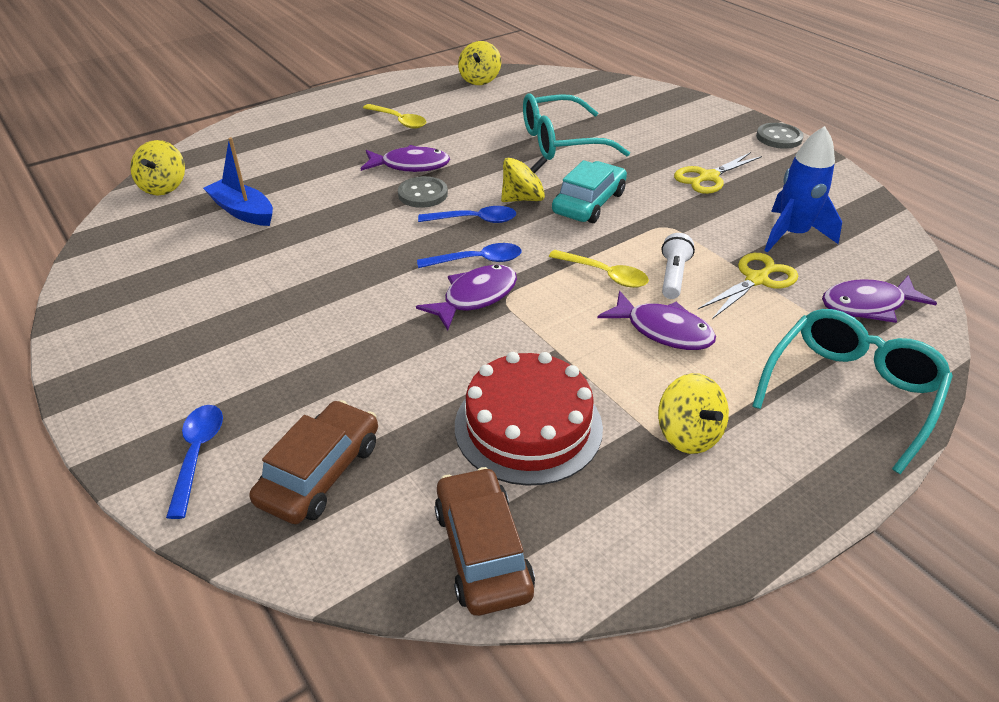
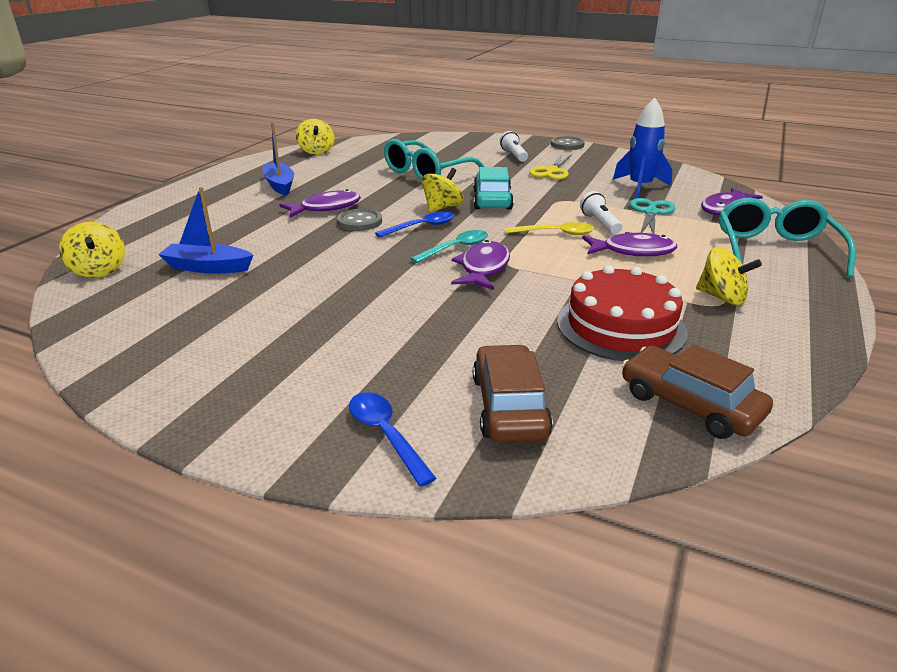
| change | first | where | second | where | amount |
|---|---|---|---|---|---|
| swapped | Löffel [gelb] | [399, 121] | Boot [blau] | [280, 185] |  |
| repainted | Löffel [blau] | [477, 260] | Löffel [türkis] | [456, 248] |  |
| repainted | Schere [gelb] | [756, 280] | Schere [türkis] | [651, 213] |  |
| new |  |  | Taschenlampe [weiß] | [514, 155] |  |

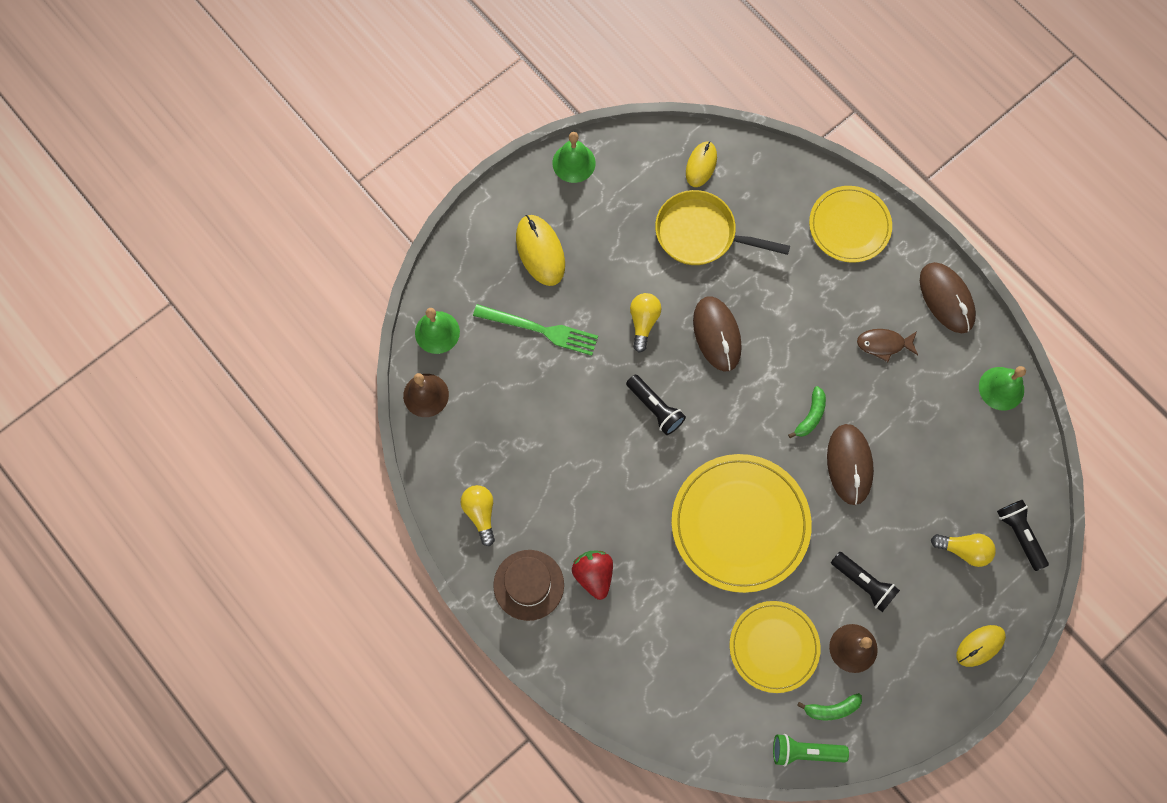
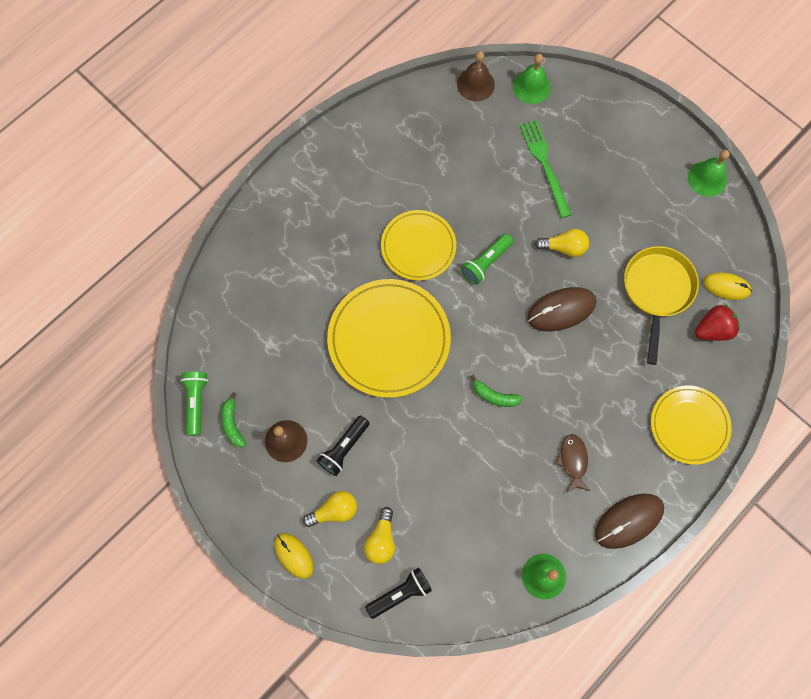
| change | first | where | second | where | amount |
|---|---|---|---|---|---|
| shifted | Glühbirne [gelb] | [480, 513] |  | [334, 511] |  |
| rotated | Gabel [grün] | [540, 330] |  | [545, 165] | 150 degrees clockwise |
| gone | Hut [braun] | [528, 585] |  |  |  |
| gone | Computermaus [gelb] | [540, 251] |  |  |  |
| shifted | Erdbeere [rot] | [594, 575] |  | [712, 329] |  |
| repainted | Taschenlampe [schwarz] | [655, 408] | Taschenlampe [grün] | [485, 263] |  |
| shifted | Teller [gelb] | [774, 647] |  | [418, 246] |  |
| gone | Computermaus [braun] | [849, 464] |  |  |  |

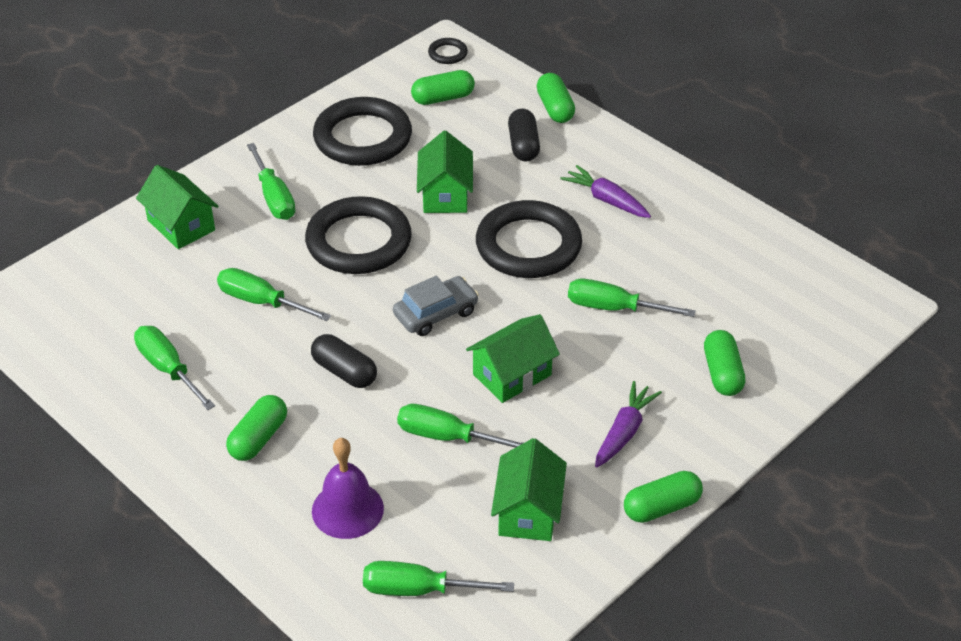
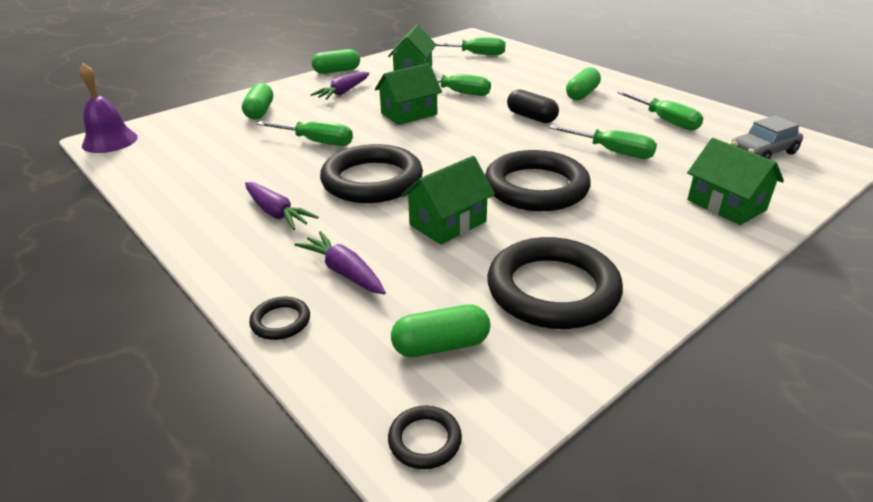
| change | first | where | second | where | amount |
|---|---|---|---|---|---|
| gone | Schraubenzieher [grün] | [274, 197] |  |  |  |
| shifted | Glocke [lila] | [347, 509] |  | [110, 141] |  |
| shifted | Auto [grau] | [435, 313] |  | [763, 152] |  |
| rotated | Haus [grün] | [445, 194] |  | [448, 223] | 45 degrees clockwise |
| swapped | Kapsel [schwarz] | [523, 145] | Karotte [lila] | [344, 272] |  |
| swapped | Kapsel [grün] | [555, 108] | Ring [schwarz] | [280, 321] |  |

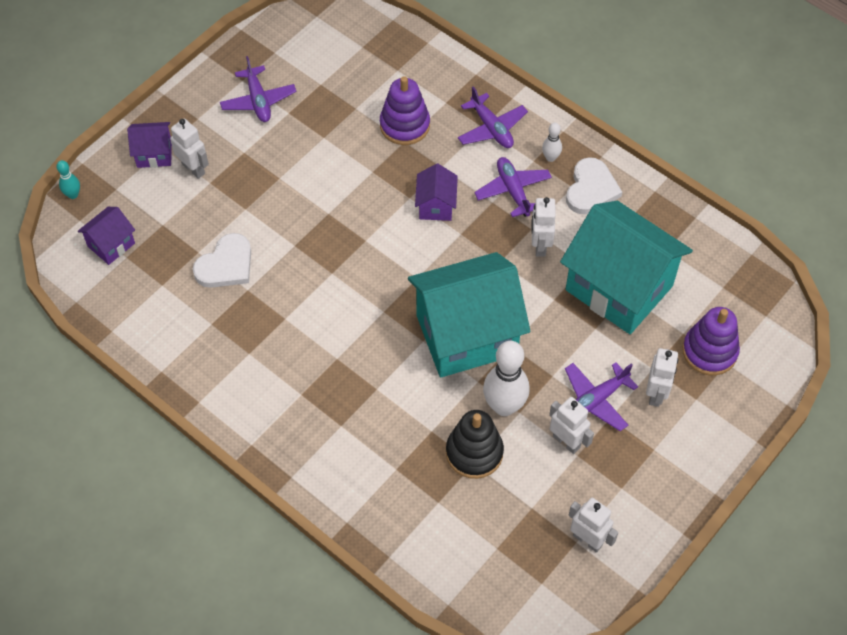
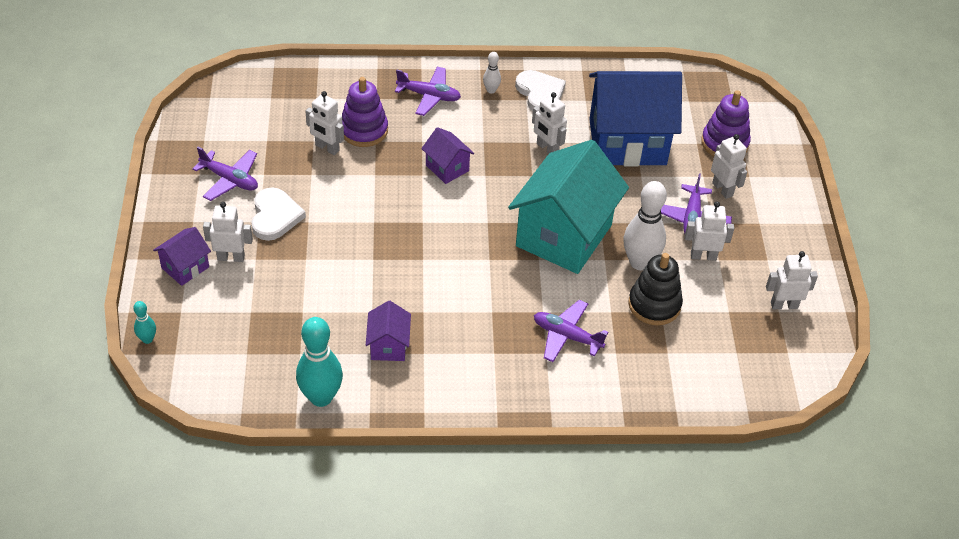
| change | first | where | second | where | amount |
|---|---|---|---|---|---|
| shifted | Haus [lila] | [111, 245] |  | [388, 346] |  |
| shifted | Herz [weiß] | [226, 265] |  | [275, 216] |  |
| shifted | Flugzeug [lila] | [513, 191] |  | [566, 336] |  |
| repainted | Haus [türkis] | [619, 288] | Haus [blau] | [627, 142] |  |
| new |  |  | Bowlingkegel [türkis] | [321, 397] |  |
| new |  |  | Roboter [weiß] | [327, 148] |  |

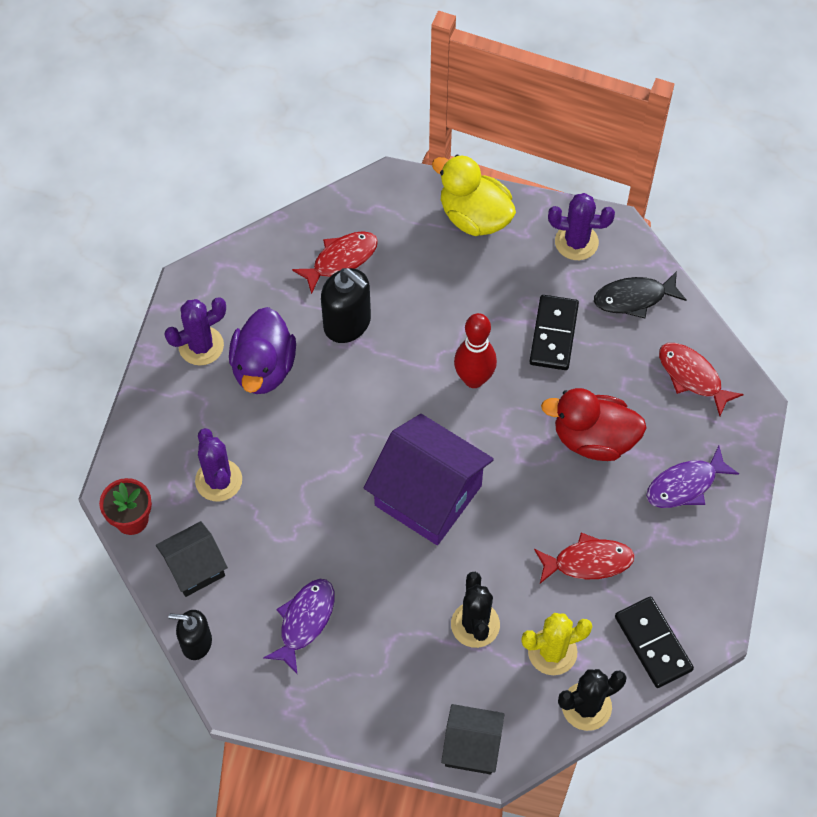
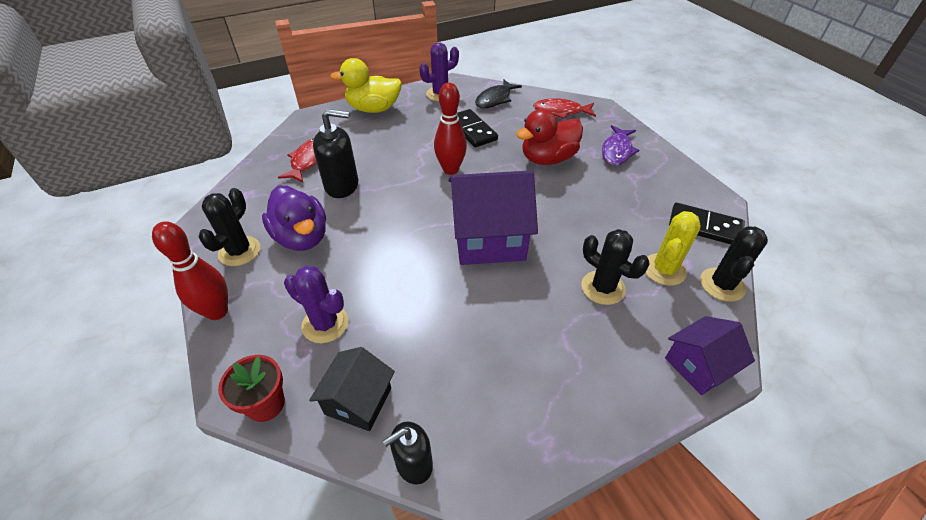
| change | first | where | second | where | amount |
|---|---|---|---|---|---|
| repainted | Kaktus [lila] | [201, 346] | Kaktus [schwarz] | [239, 251] |  |
| gone | Fisch [lila] | [305, 621] |  |  |  |
| repainted | Haus [schwarz] | [472, 747] | Haus [lila] | [698, 366] |  |
| gone | Fisch [rot] | [588, 562] |  |  |  |
| new |  |  | Bowlingkegel [rot] | [217, 311] |  |

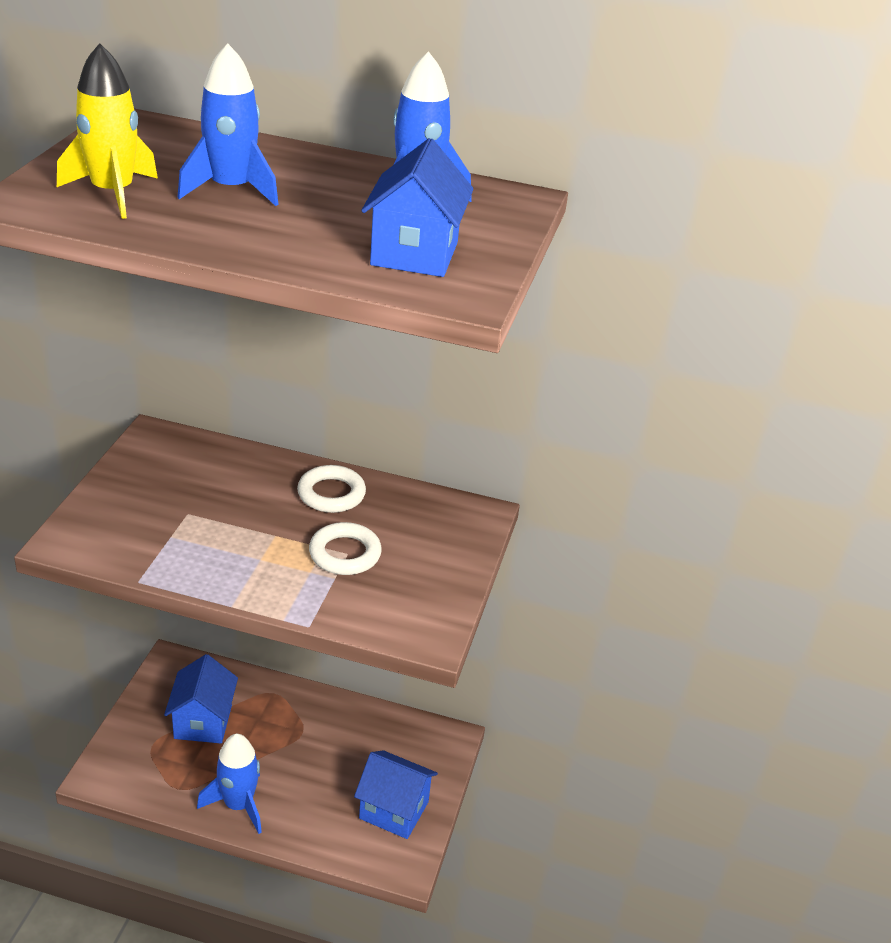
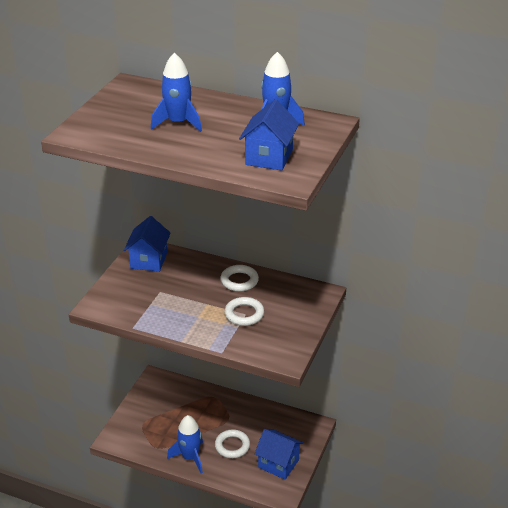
| change | first | where | second | where | amount |
|---|---|---|---|---|---|
| gone | Rakete [gelb] | [112, 193] |  |  |  |
| shifted | Haus [blau] | [203, 722] |  | [149, 260] |  |
| new |  |  | Ring [weiß] | [232, 446] |  |

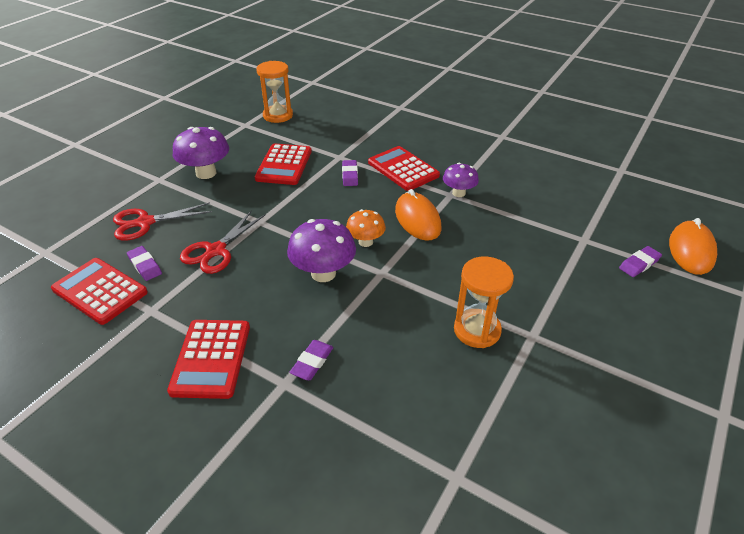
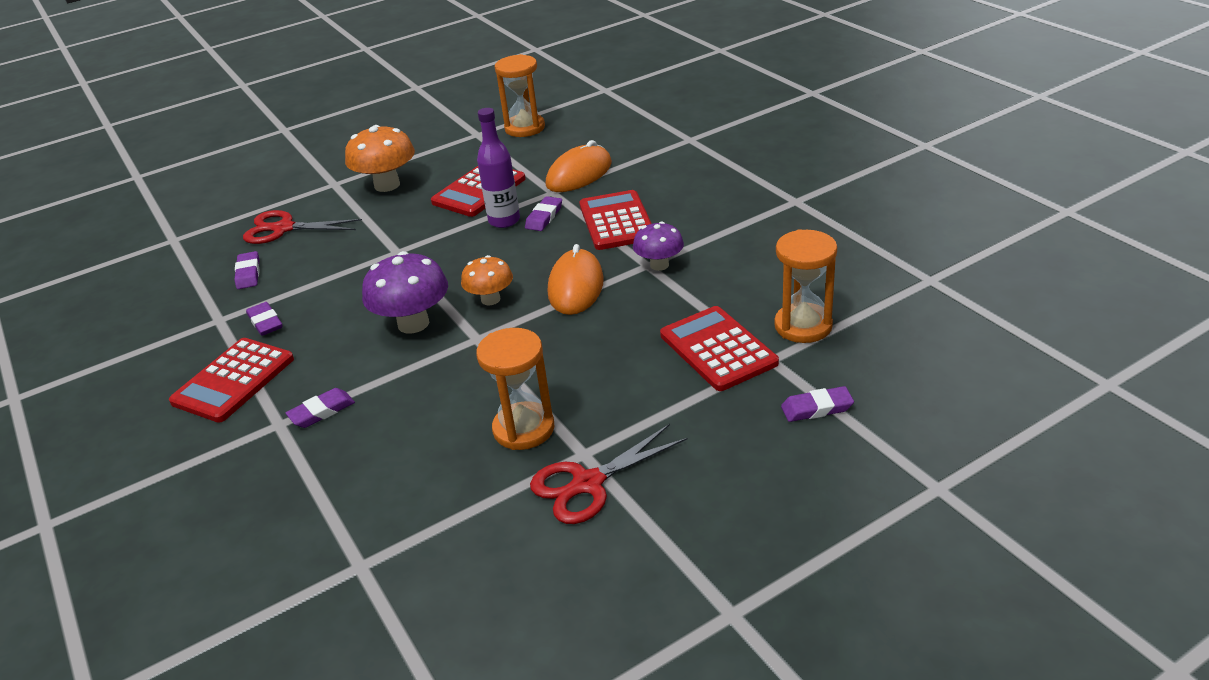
| change | first | where | second | where | amount |
|---|---|---|---|---|---|
| shifted | Taschenrechner [rot] | [100, 291] |  | [718, 349] |  |
| repainted | Pilz [lila] | [206, 173] | Pilz [orange] | [387, 185] |  |
| shifted | Schere [rot] | [216, 250] |  | [588, 484] |  |
| shifted | Computermaus [orange] | [691, 250] |  | [579, 174] |  |
| new |  |  | Radiergummi [lila] | [265, 322] |  |
| new |  |  | Flasche [lila] | [504, 221] |  |
| new |  |  | Sanduhr [orange] | [803, 326] |  |

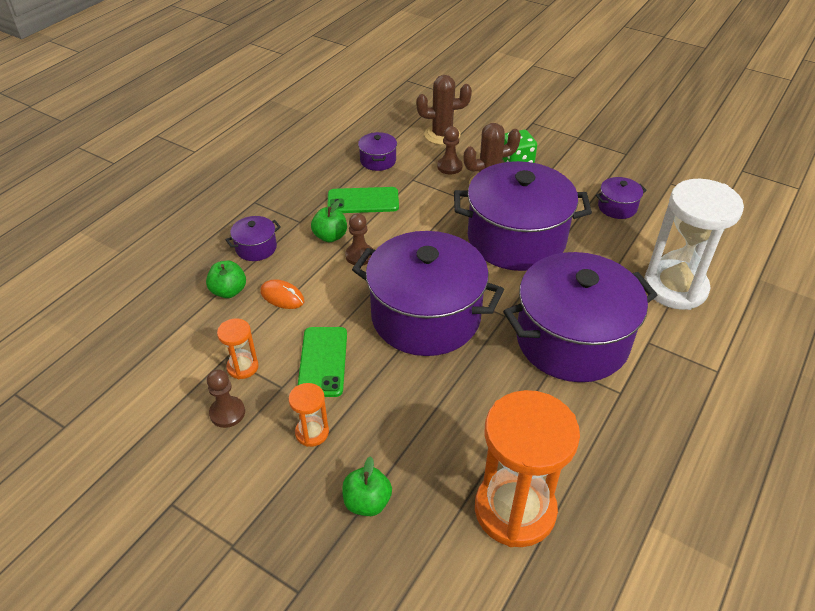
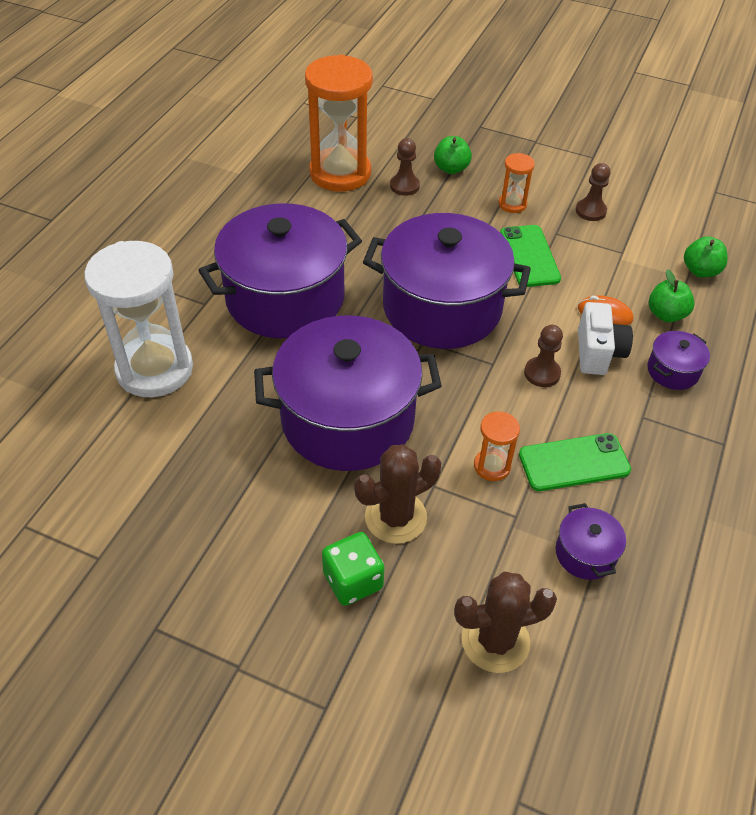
| change | first | where | second | where | amount |
|---|---|---|---|---|---|
| shifted | Sanduhr [orange] | [242, 367] |  | [492, 466] |  |
| shifted | Apfel [grün] | [330, 236] |  | [700, 271] |  |
| shifted | Bauer [braun] | [449, 166] |  | [404, 186] |  |
| gone | Kochtopf [lila] | [617, 207] |  |  |  |
| new |  |  | Kamera [weiß] | [598, 353] |  |

